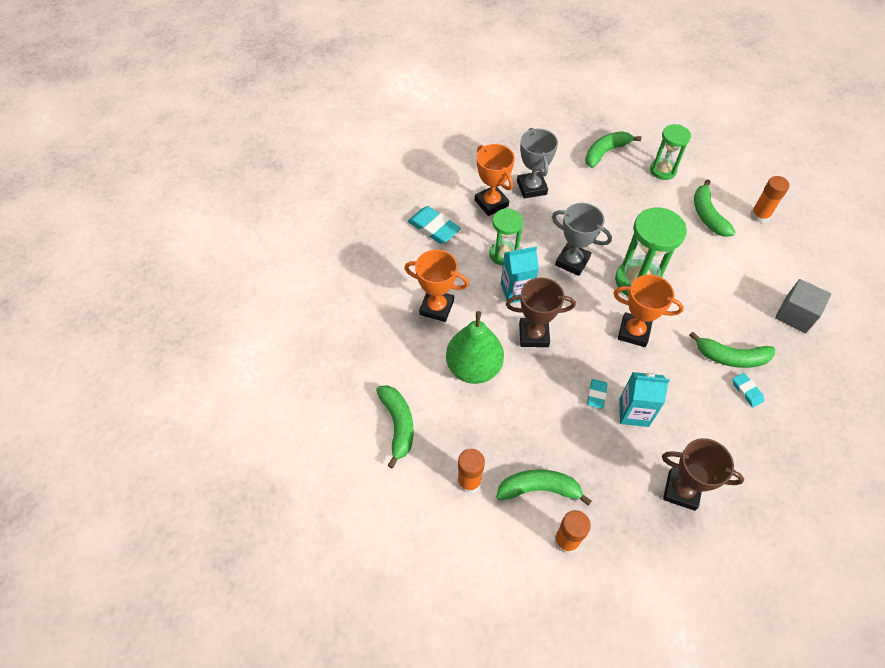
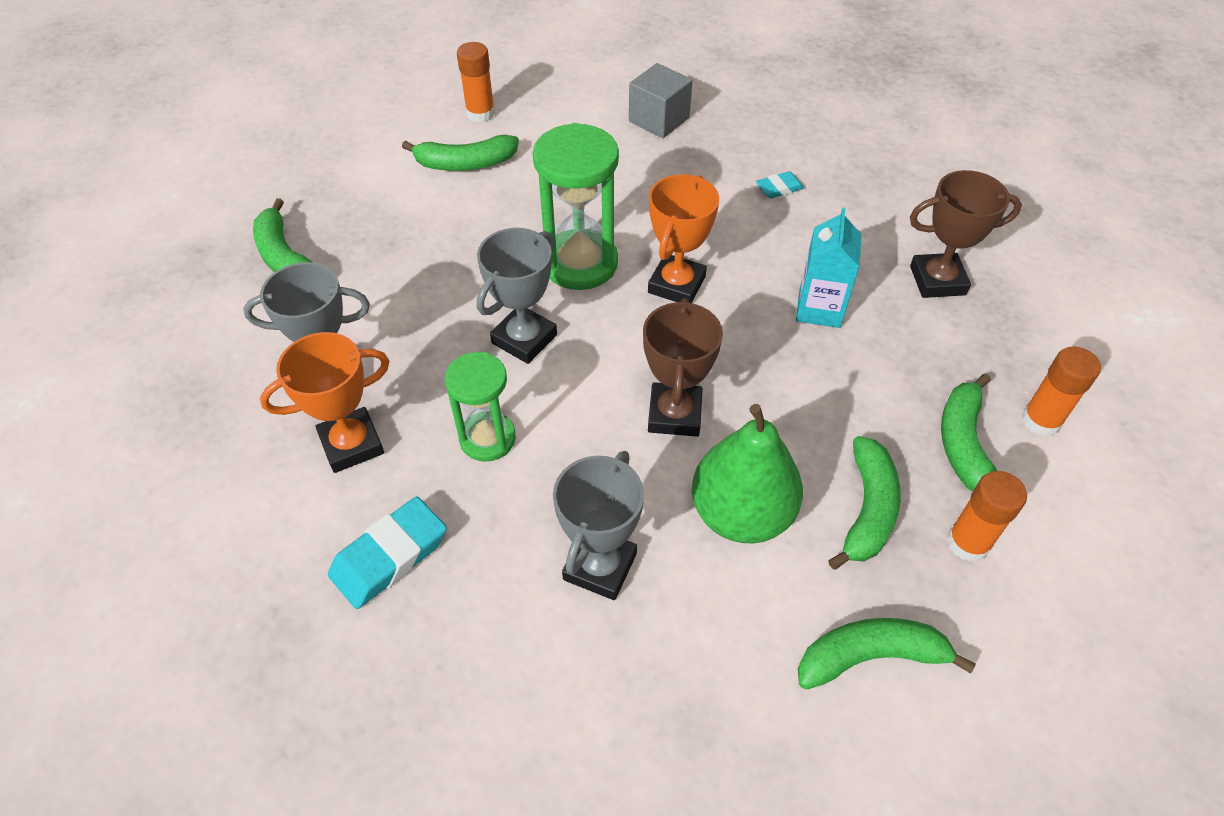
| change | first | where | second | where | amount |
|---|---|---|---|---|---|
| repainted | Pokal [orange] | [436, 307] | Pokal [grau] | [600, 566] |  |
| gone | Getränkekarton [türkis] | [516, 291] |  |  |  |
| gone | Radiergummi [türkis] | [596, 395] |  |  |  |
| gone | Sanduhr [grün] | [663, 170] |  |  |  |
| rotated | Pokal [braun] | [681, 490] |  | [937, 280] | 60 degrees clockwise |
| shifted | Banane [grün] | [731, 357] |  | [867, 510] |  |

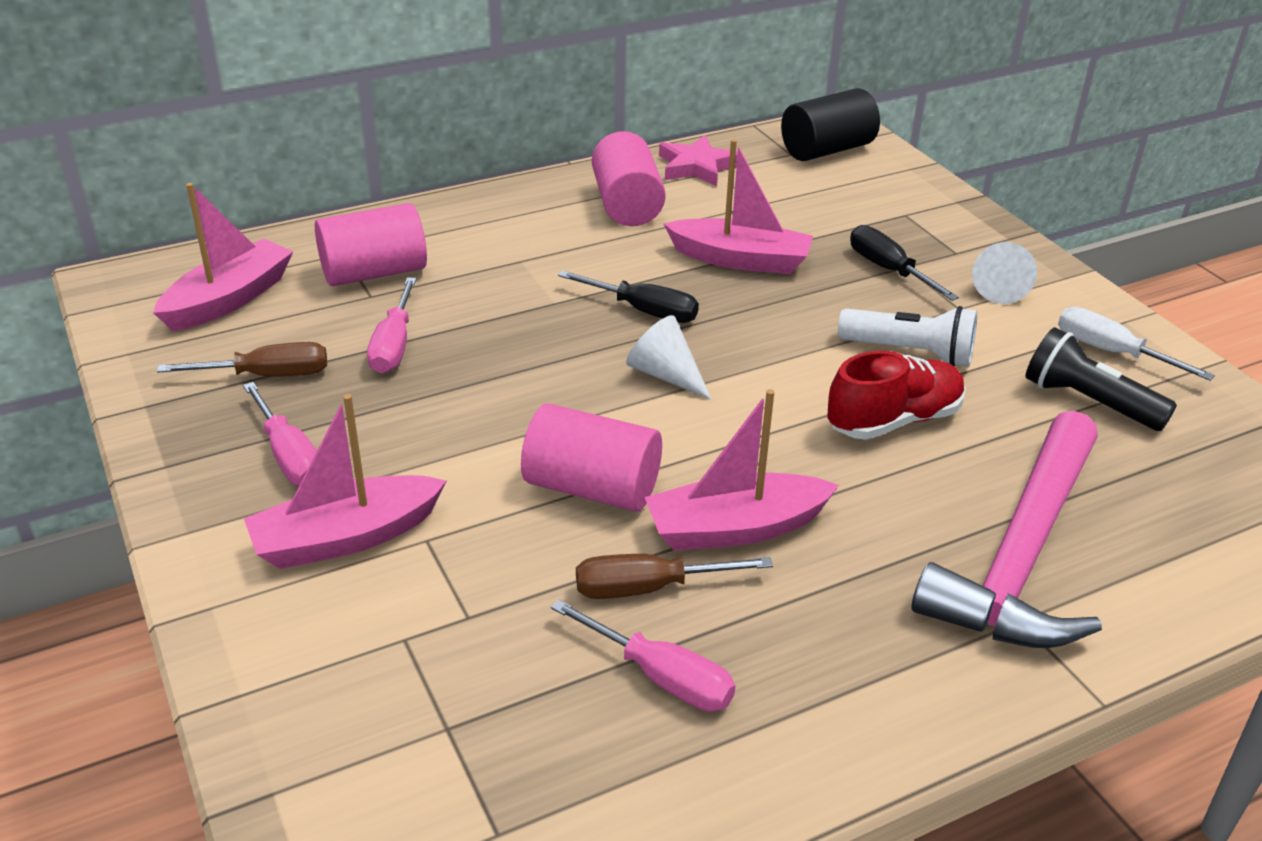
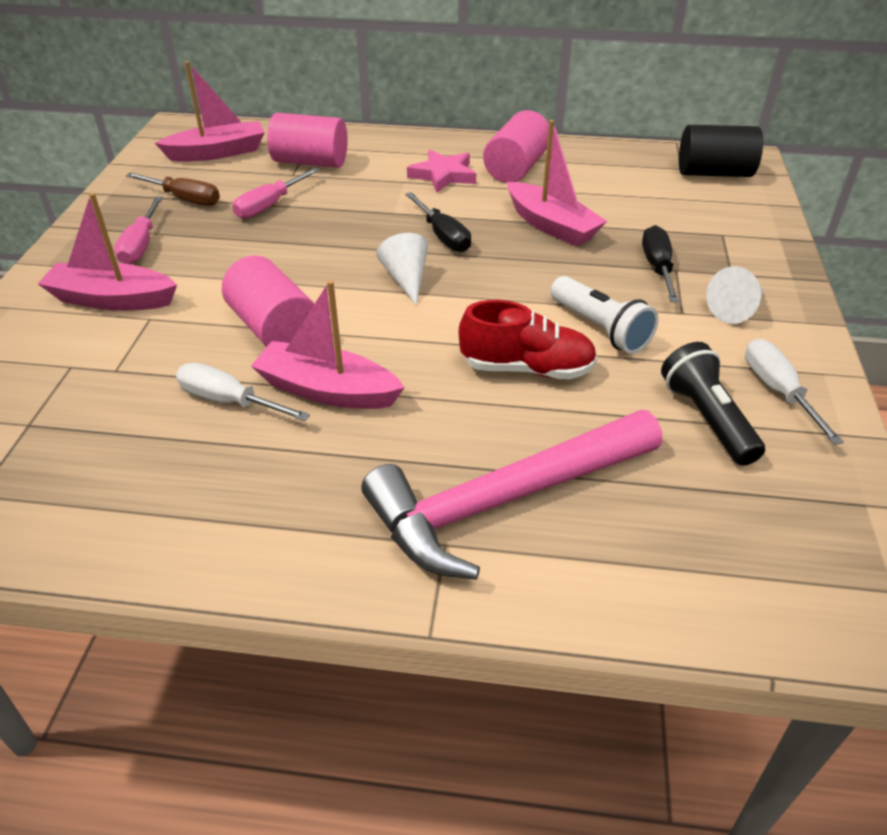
| change | first | where | second | where | amount |
|---|---|---|---|---|---|
| gone | Schraubenzieher [rosa] | [660, 676] |  |  |  |
| repainted | Schraubenzieher [braun] | [649, 588] | Schraubenzieher [weiß] | [229, 401] |  |
| shifted | Stern [rosa] | [697, 166] |  | [443, 175] |  |

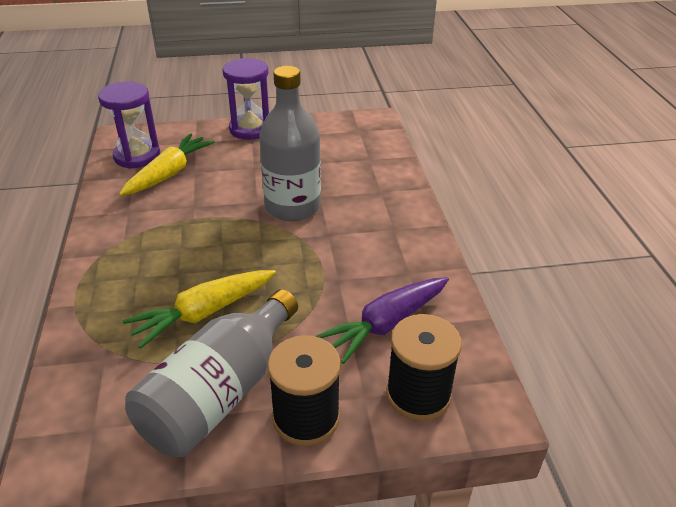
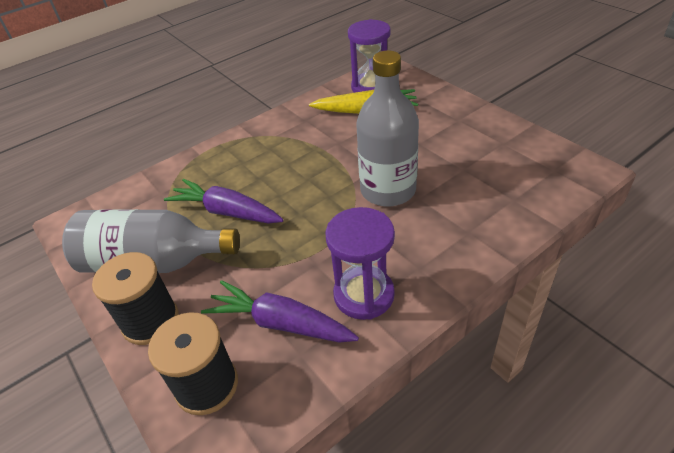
| change | first | where | second | where | amount |
|---|---|---|---|---|---|
| repainted | Karotte [gelb] | [204, 313] | Karotte [lila] | [227, 212] |  |
| shifted | Sanduhr [lila] | [250, 129] |  | [364, 295] |  |

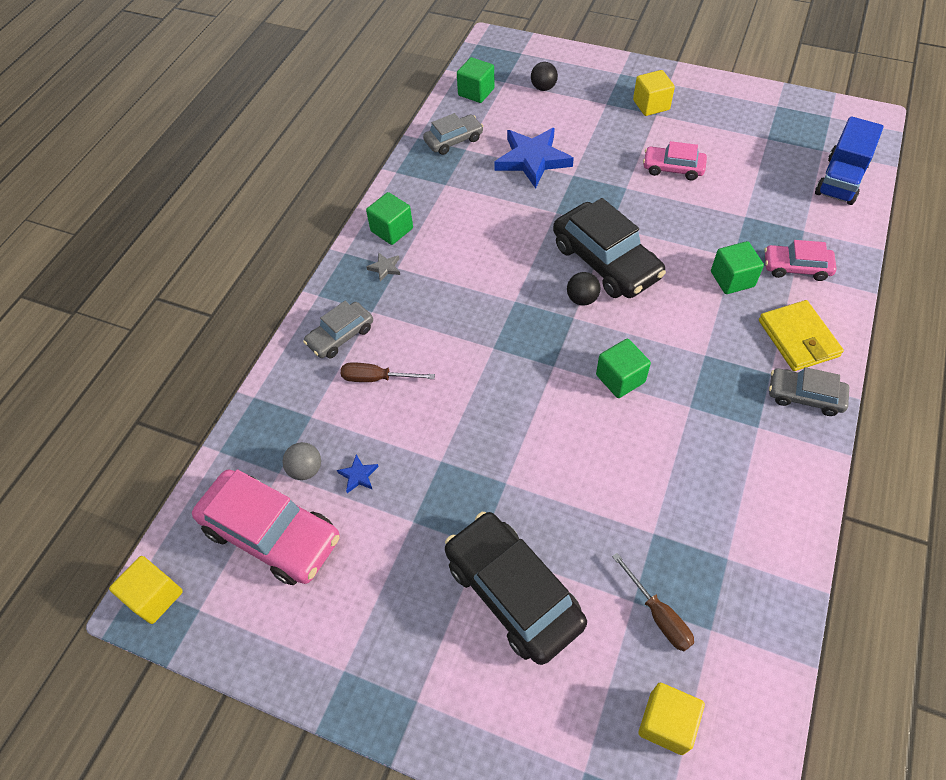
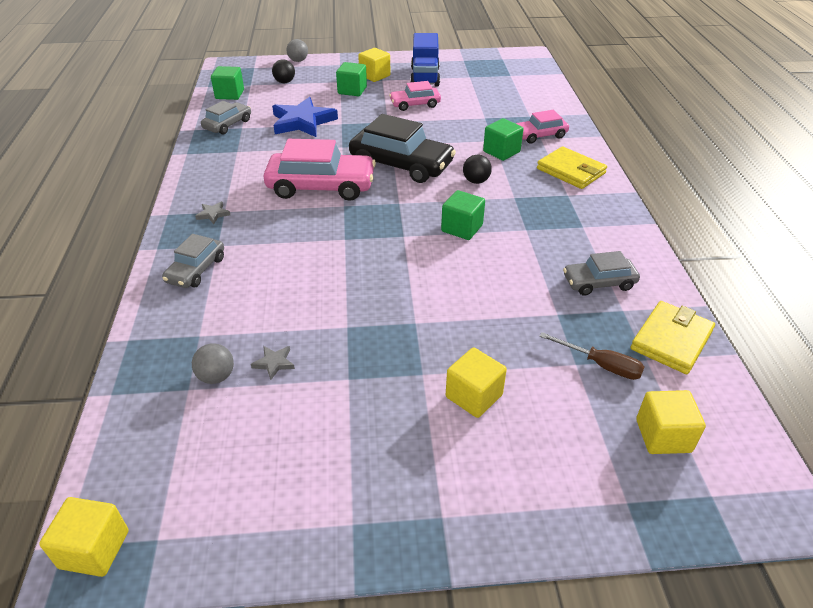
| change | first | where | second | where | amount |
|---|---|---|---|---|---|
| shifted | Auto [rosa] | [272, 533] |  | [321, 186] |  |
| repainted | Stern [blau] | [358, 475] | Stern [grau] | [274, 363] |  |
| gone | Schraubenzieher [braun] | [377, 378] |  |  |  |
| shifted | Kubus [grün] | [392, 230] |  | [352, 90] |  |
| swapped | Auto [schwarz] | [513, 592] | Kubus [gelb] | [474, 396] |  |
| shifted | Ball [schwarz] | [582, 299] |  | [476, 181] |  |
| shifted | Auto [grau] | [804, 396] |  | [599, 282] |  |
| shifted | Lastwagen [blau] | [840, 180] |  | [425, 77] |  |
| new |  |  | Ball [grau] | [298, 61] |  |
| new |  |  | Geldbörse [gelb] | [671, 340] |  |

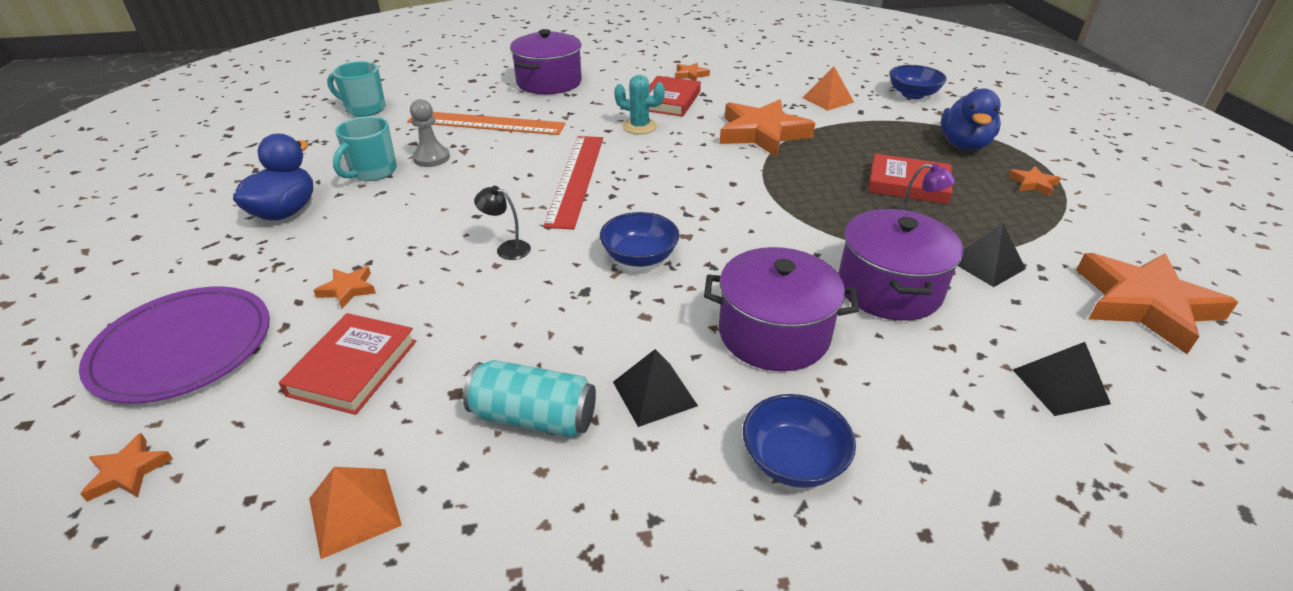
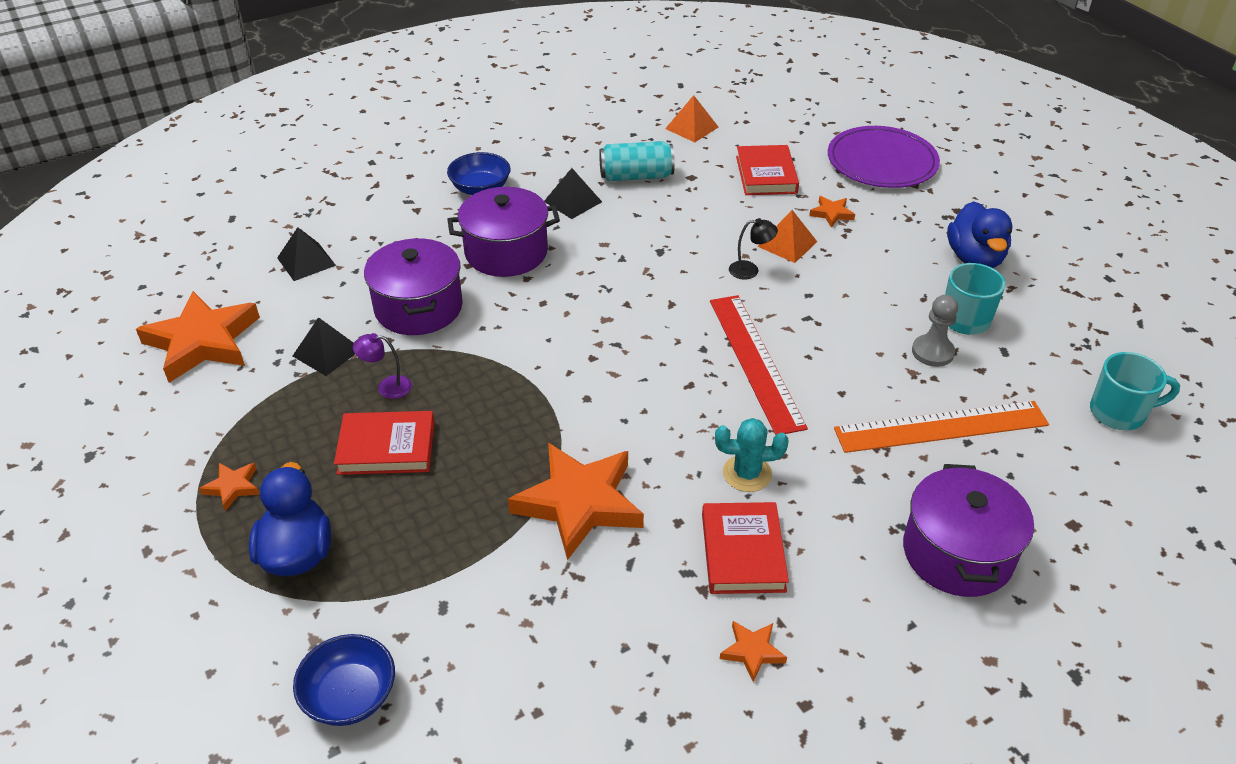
| change | first | where | second | where | amount |
|---|---|---|---|---|---|
| gone | Stern [orange] | [128, 472] |  |  |  |
| gone | Schüssel [blau] | [639, 257] |  |  |  |
| shifted | Pyramide [orange] | [828, 100] |  | [787, 244] |  |

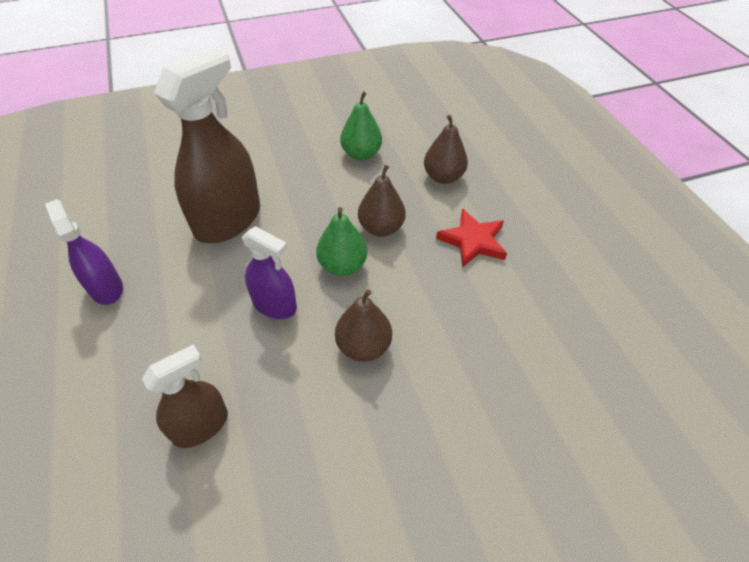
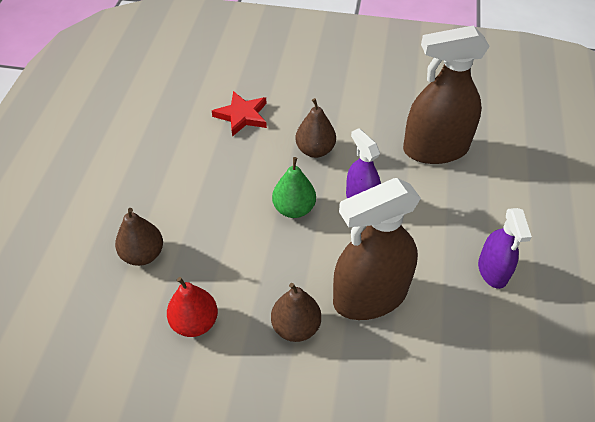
| change | first | where | second | where | amount |
|---|---|---|---|---|---|
| scaled | Sprühflasche [braun] | [200, 426] |  | [435, 149] | x1.78 |
| repainted | Birne [grün] | [361, 154] | Birne [rot] | [195, 322] |  |
| shifted | Birne [braun] | [381, 228] |  | [296, 327] |  |
| shifted | Stern [rot] | [473, 241] |  | [242, 116] |  |

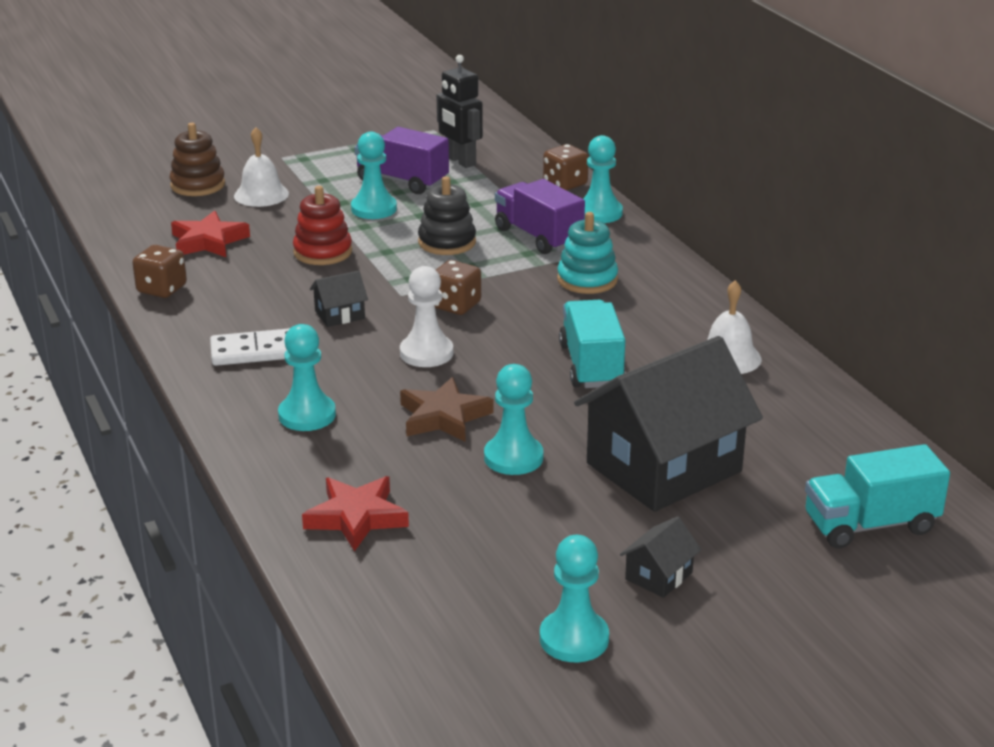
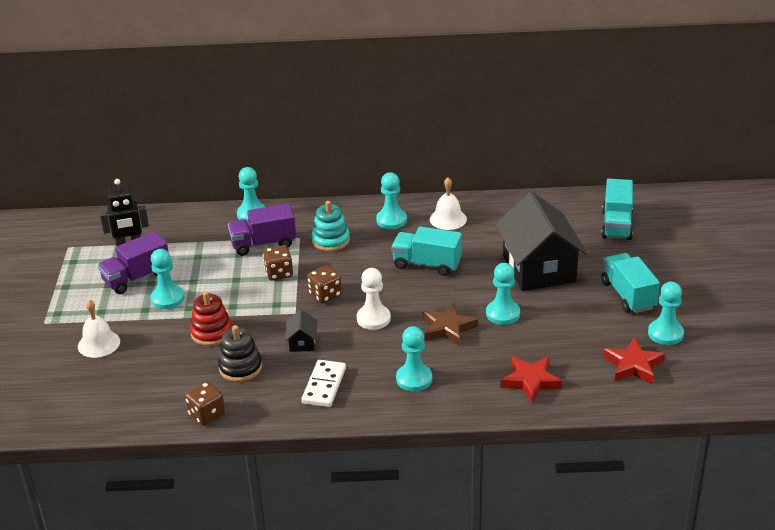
| change | first | where | second | where | amount |
|---|---|---|---|---|---|
| gone | Stapelspielzeug [braun] | [198, 185] |  |  |  |
| shifted | Stern [rot] | [208, 241] |  | [633, 365] |  |
| shifted | Stapelspielzeug [schwarz] | [447, 242] |  | [240, 368] |  |
| shifted | Spielwürfel [braun] | [565, 184] |  | [279, 273] |  |
| swapped | Haus [schwarz] | [659, 576] | Lastwagen [türkis] | [628, 295] |  |
| new |  |  | Bauer [türkis] | [391, 220] |  |

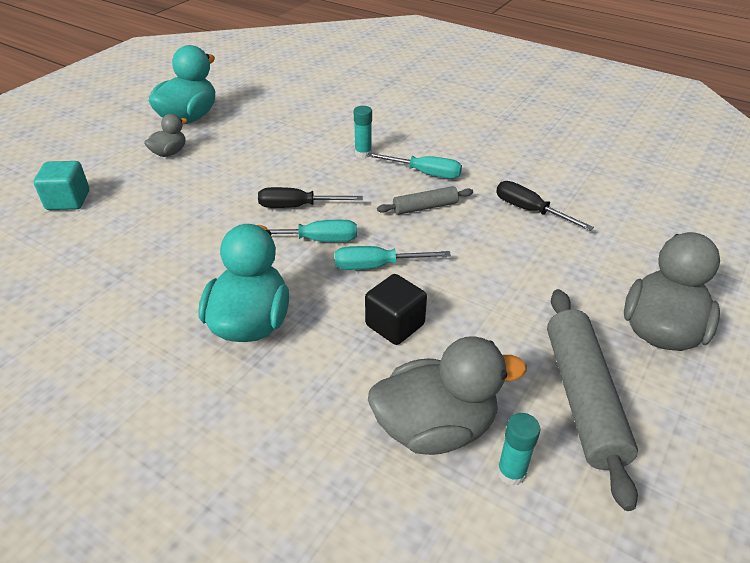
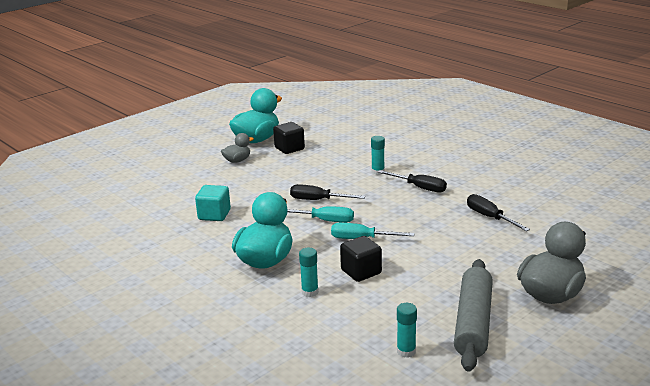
| change | first | where | second | where | amount |
|---|---|---|---|---|---|
| shifted | Kubus [türkis] | [68, 200] |  | [214, 215] |  |
| repainted | Schraubenzieher [türkis] | [425, 173] | Schraubenzieher [schwarz] | [419, 188] |  |
| gone | Ente [grau] | [435, 427] |  |  |  |
| gone | Nudelholz [grau] | [425, 207] |  |  |  |
| new |  |  | Kubus [schwarz] | [289, 148] |  |
| new |  |  | Klebestift [türkis] | [310, 292] |  |

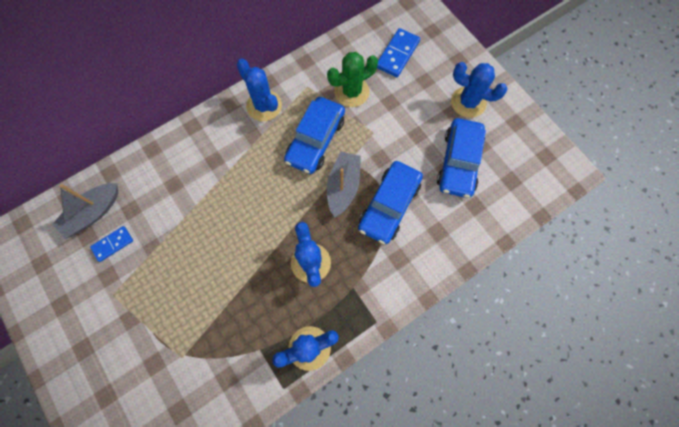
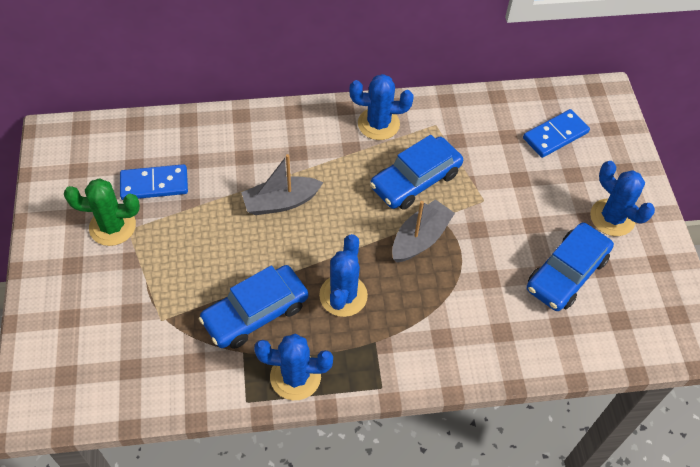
| change | first | where | second | where | amount |
|---|---|---|---|---|---|
| shifted | Boot [grau] | [93, 213] |  | [281, 202] |  |
| scaled | Dominostein [blau] | [113, 244] |  | [154, 184] | x1.55 |
| rotated | Kaktus [blau] | [264, 106] |  | [378, 124] | 75 degrees counterclockwise |
| shifted | Kaktus [grün] | [351, 92] |  | [112, 226] |  |
| shifted | Auto [blau] | [389, 205] |  | [255, 313] |  |

